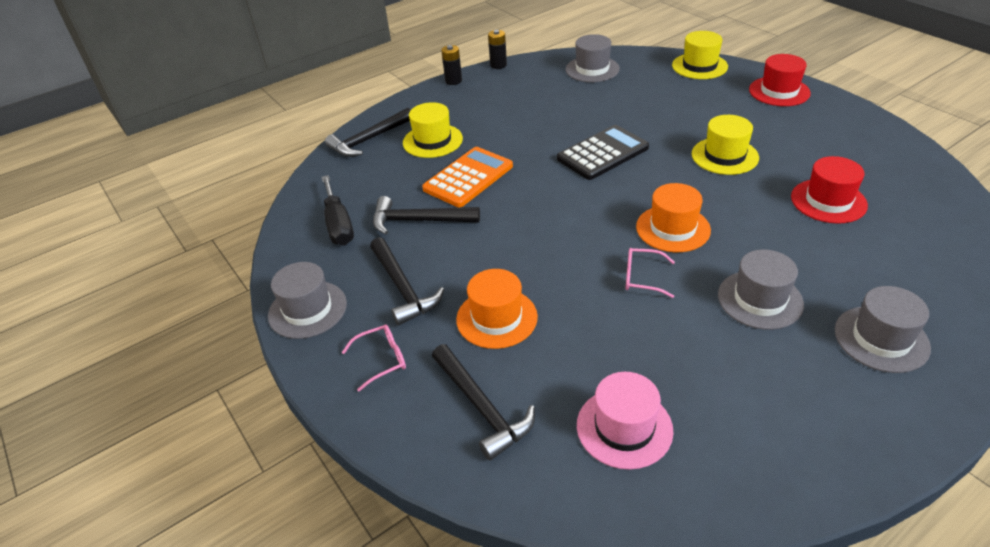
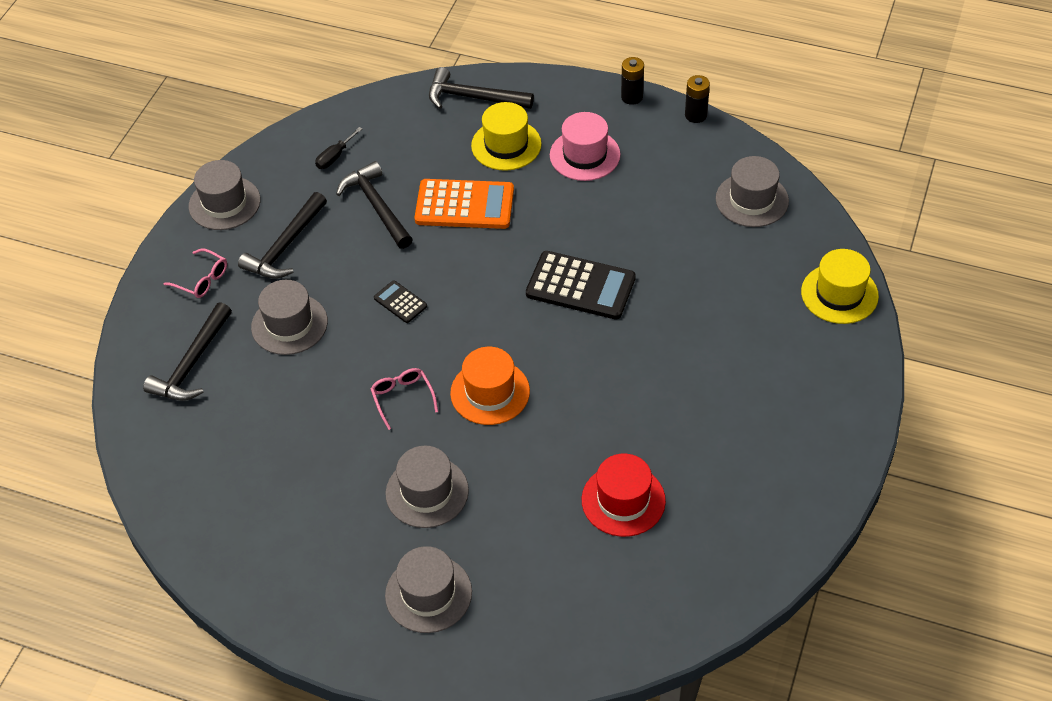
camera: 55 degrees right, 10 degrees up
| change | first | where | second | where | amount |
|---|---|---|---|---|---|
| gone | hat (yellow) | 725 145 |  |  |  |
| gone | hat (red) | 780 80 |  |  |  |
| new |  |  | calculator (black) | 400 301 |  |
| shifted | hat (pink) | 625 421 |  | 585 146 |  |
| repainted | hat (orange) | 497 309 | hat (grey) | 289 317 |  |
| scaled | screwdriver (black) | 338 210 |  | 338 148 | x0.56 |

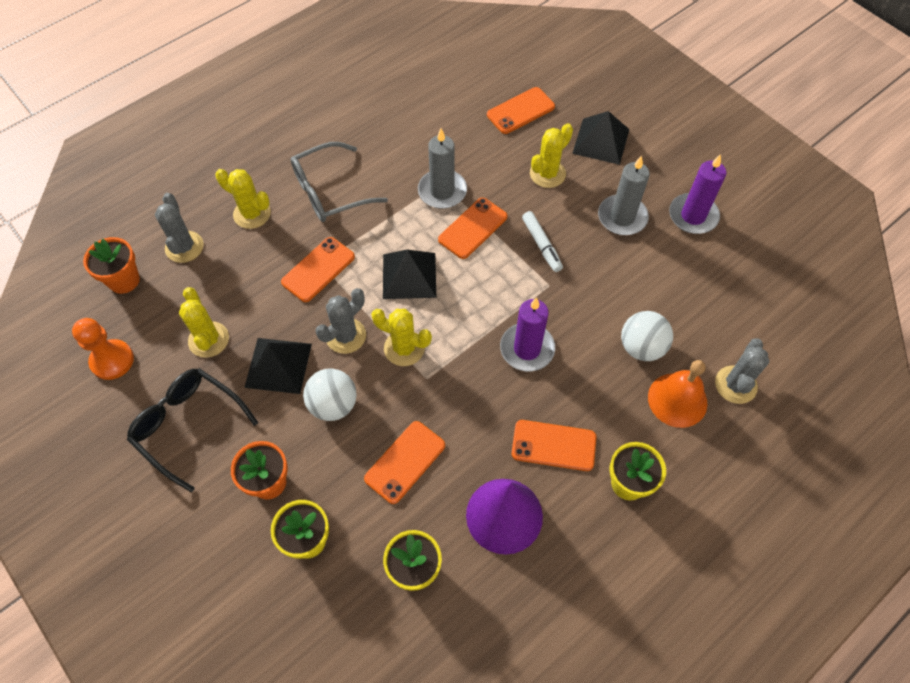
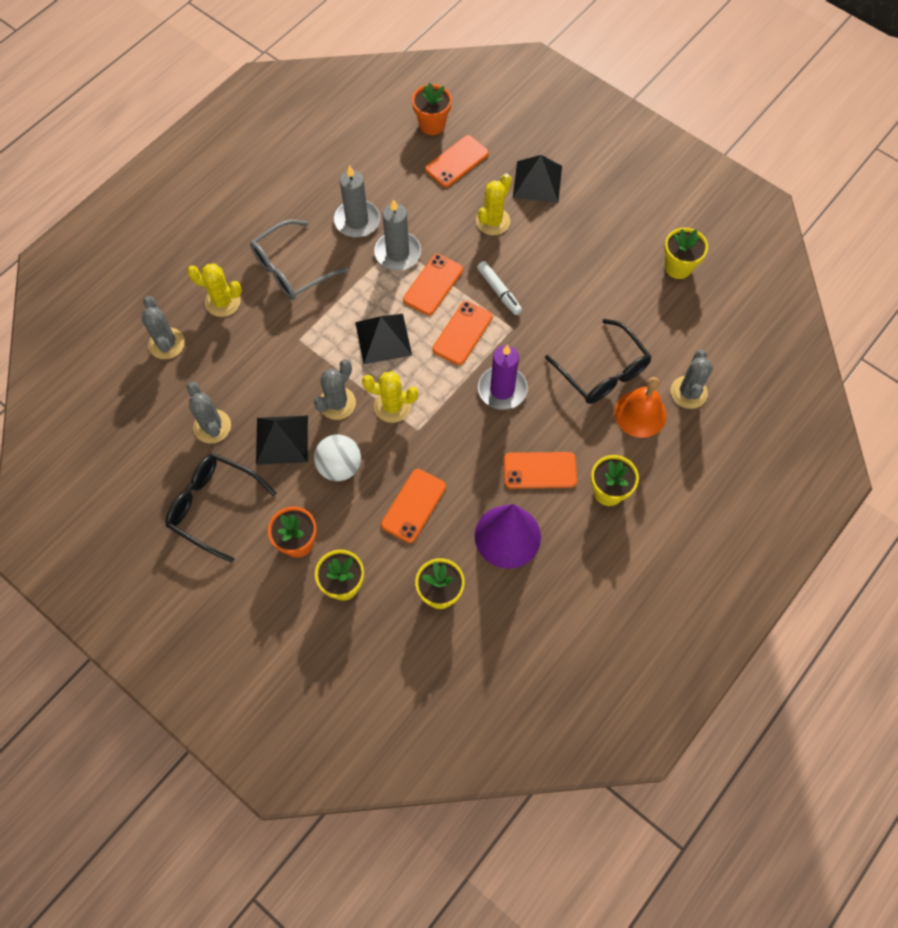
camera: 10 degrees left, 5 degrees up
| change | first | where | second | where | amount |
|---|---|---|---|---|---|
| gone | pawn (orange) | 103 349 |  |  |  |
| gone | candle (purple) | 697 194 |  |  |  |
| new |  |  | flower pot (yellow) | 686 253 |  |
| shifted | flower pot (orange) | 111 265 |  | 432 109 |  |
| shifted | phone (orange) | 318 269 |  | 462 333 |  |
| shifted | candle (grey) | 624 195 |  | 357 201 |  |
| swapped | ball (white) | 647 336 | glasses (black) | 598 361 |  |
| repainted | cactus (yellow) | 204 322 | cactus (grey) | 209 413 |  |

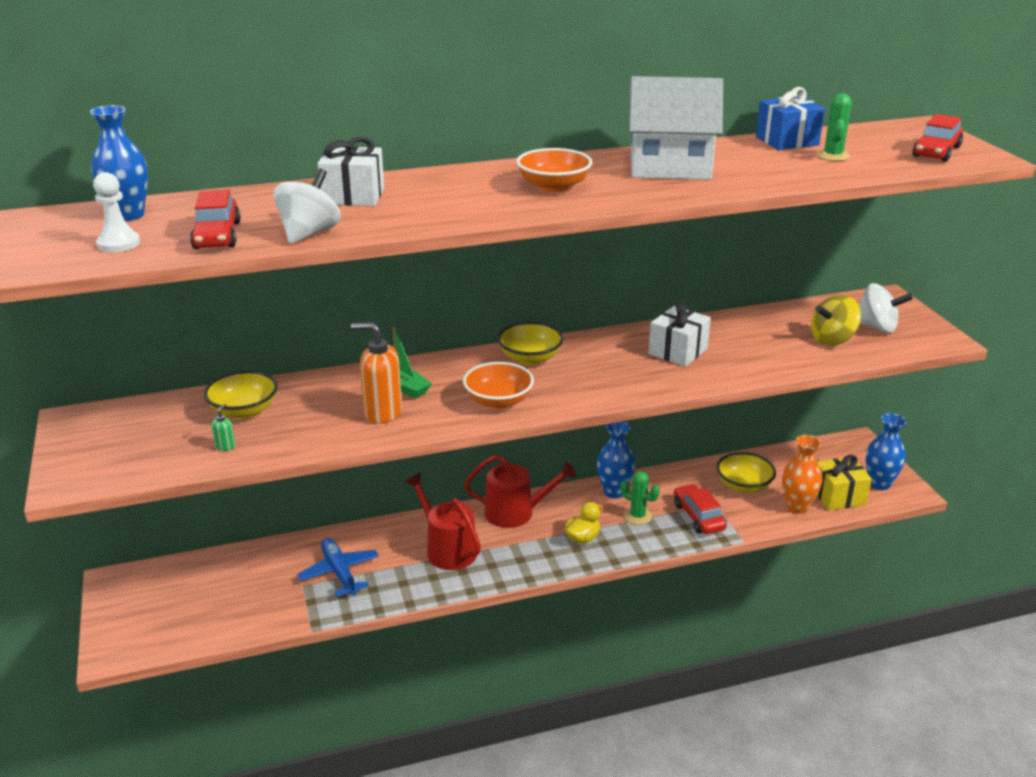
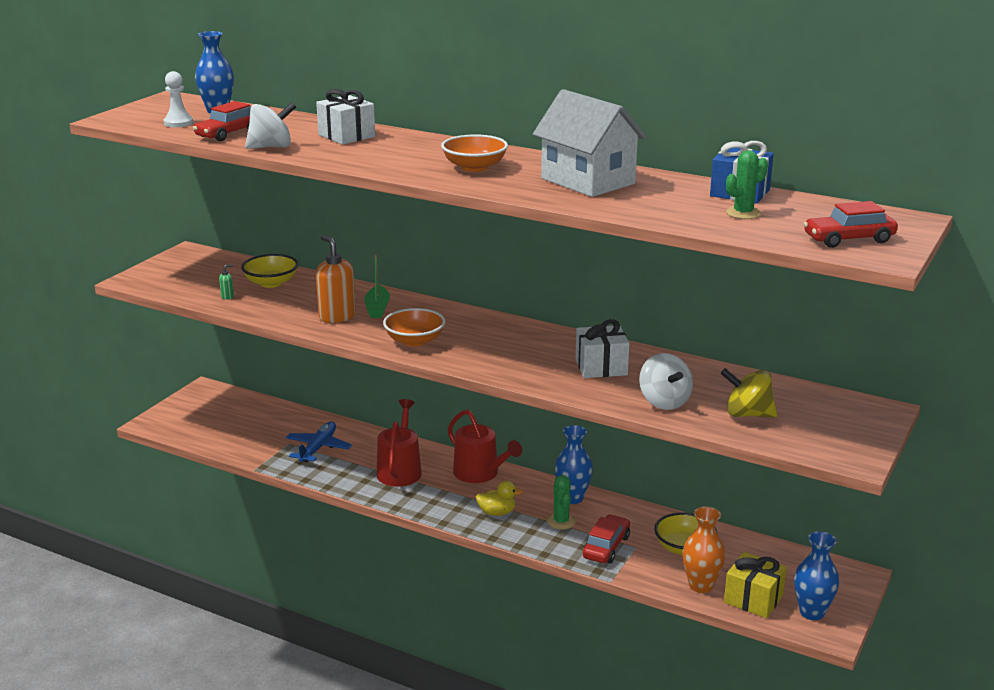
camera: 45 degrees right, 5 degrees down
| change | first | where | second | where | amount |
|---|---|---|---|---|---|
| gone | bowl (yellow) | 530 343 |  |  |  |
| shifted | spinning top (white) | 886 308 |  | 666 381 |  |

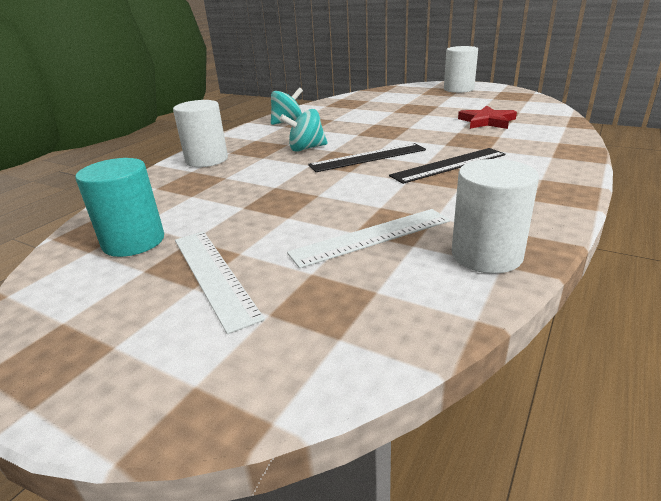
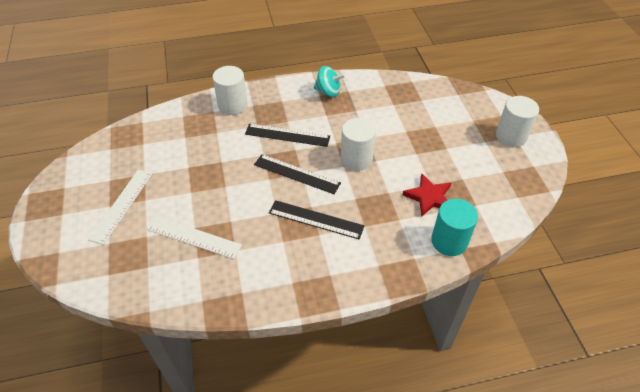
camera: 45 degrees right, 20 degrees up
| change | first | where | second | where | amount |
|---|---|---|---|---|---|
| shifted | cylinder (turquoise) | 120 207 |  | 454 227 |  |
| shifted | cylinder (white) | 495 216 |  | 358 144 |  |
| swapped | spinning top (turquoise) | 304 130 | ruler (black) | 287 135 |  |

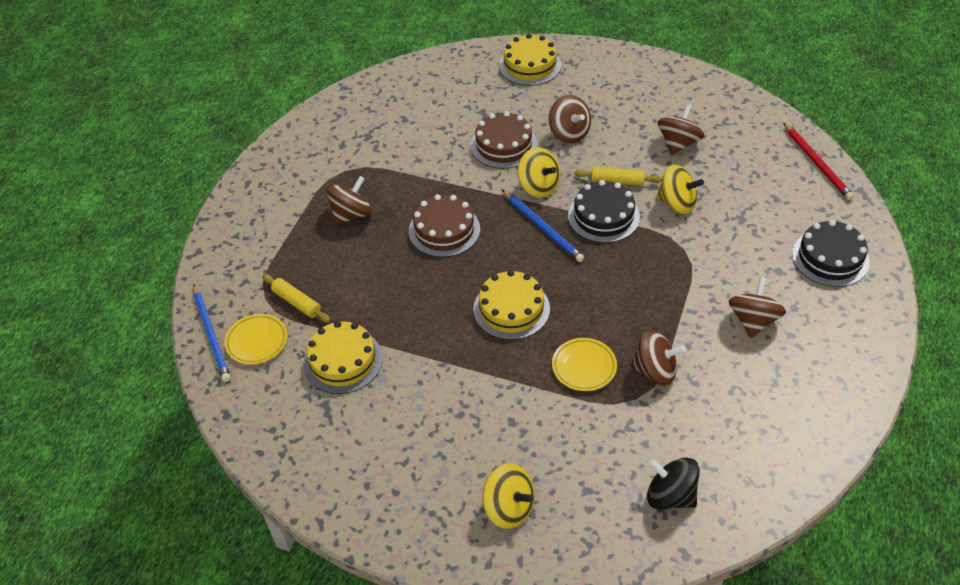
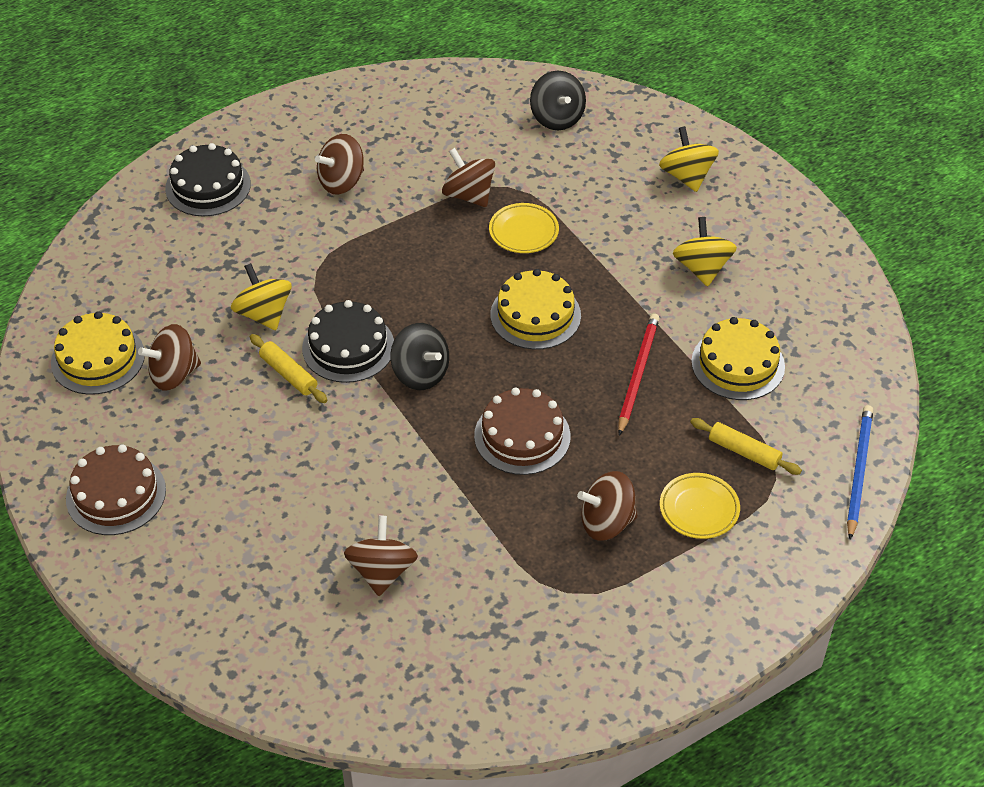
camera: 145 degrees left, 0 degrees up
| change | first | where | second | where | amount |
|---|---|---|---|---|---|
| shifted | plate (yellow) | 255 339 |  | 700 506 |  |
| shifted | cake (brown) | 504 140 |  | 116 489 |  |
| shifted | cake (yellow) | 530 60 |  | 98 353 |  |
| shifted | spinning top (yellow) | 539 172 |  | 705 252 |  |
| shifted | spinning top (brown) | 570 119 |  | 381 556 |  |
| shifted | pencil (red) | 818 161 |  | 639 375 |  |
| swapped | pencil (blue) | 543 226 | spinning top (black) | 419 356 |  |
| rotated | rolling pin (yellow) | 296 298 |  | 746 446 | 45 degrees counterclockwise |

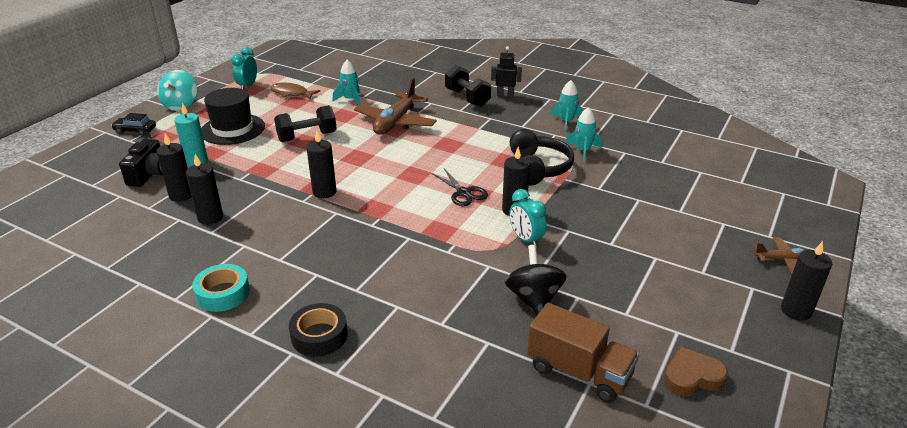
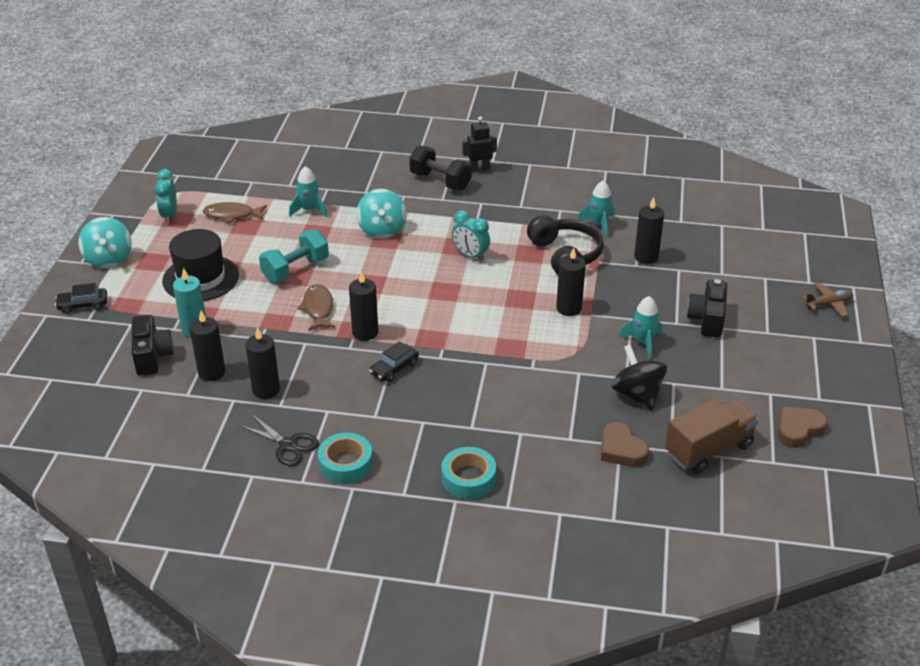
camera: 20 degrees left, 5 degrees up
| change | first | where | second | where | amount |
|---|---|---|---|---|---|
| new |  |  | fish (brown) | 316 307 |  |
| new |  |  | car (black) | 394 361 |  |
| new |  |  | heart (brown) | 625 444 |  |
| new |  |  | camera (black) | 707 308 |  |
| shifted | scissors (black) | 459 187 |  | 279 440 |  |
| shifted | clock (turquoise) | 527 218 |  | 471 235 |  |
| shifted | rocket (turquoise) | 567 105 |  | 640 327 |  |
| shifted | candle (black) | 806 281 |  | 649 230 |  |
| swapped | plane (brown) | 395 106 | spinning top (turquoise) | 381 214 |  |
| repainted | dumbbell (black) | 305 123 | dumbbell (turquoise) | 294 256 |  |
| repainted | tape (black) | 318 330 | tape (turquoise) | 468 473 |  |
| rotated | truck (brown) | 583 353 |  | 712 436 | 45 degrees counterclockwise |

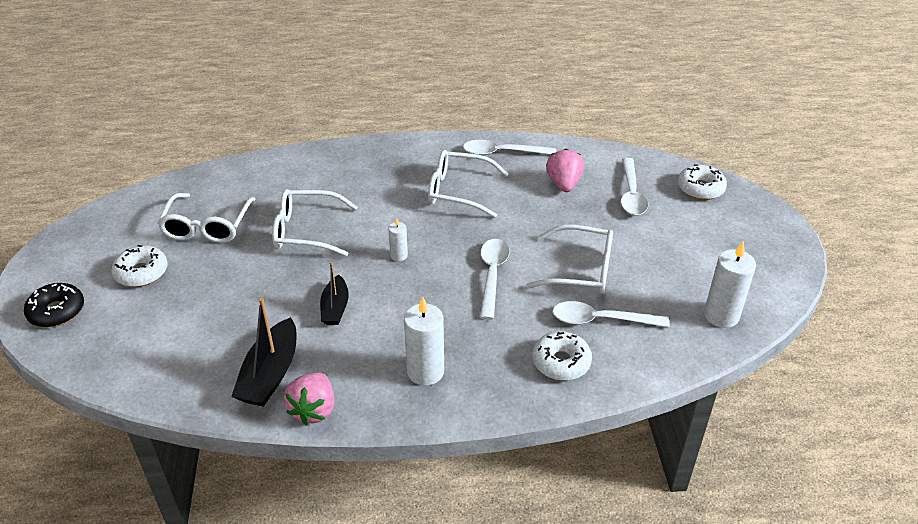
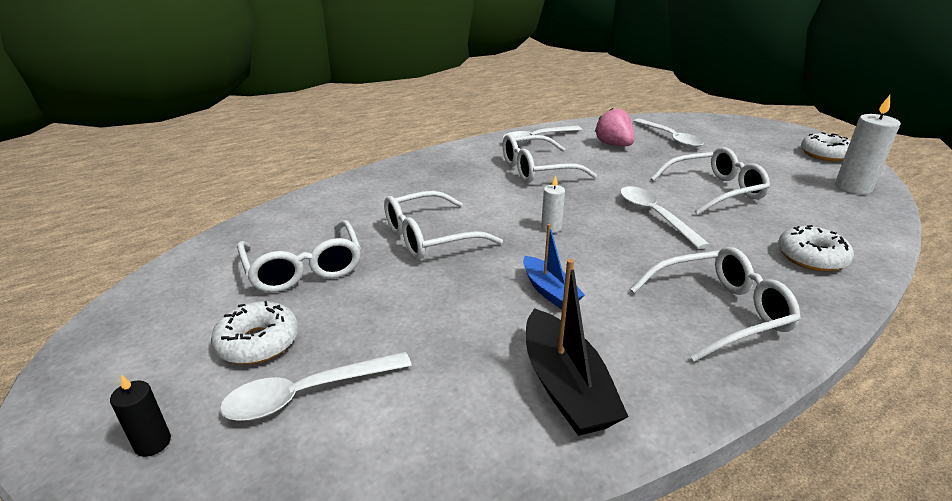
camera: 30 degrees left, 10 degrees down
| change | first | where | second | where | amount |
|---|---|---|---|---|---|
| gone | strawberry (pink) | 309 398 |  |  |  |
| shifted | spoon (white) | 610 314 |  | 316 386 |  |
| shifted | donut (white) | 702 182 |  | 825 147 |  |
| swapped | donut (black) | 54 305 | candle (black) | 140 415 |  |
| swapped | candle (white) | 424 341 | glasses (white) | 715 304 |  |
| repainted | boat (black) | 334 293 | boat (blue) | 554 267 |  |

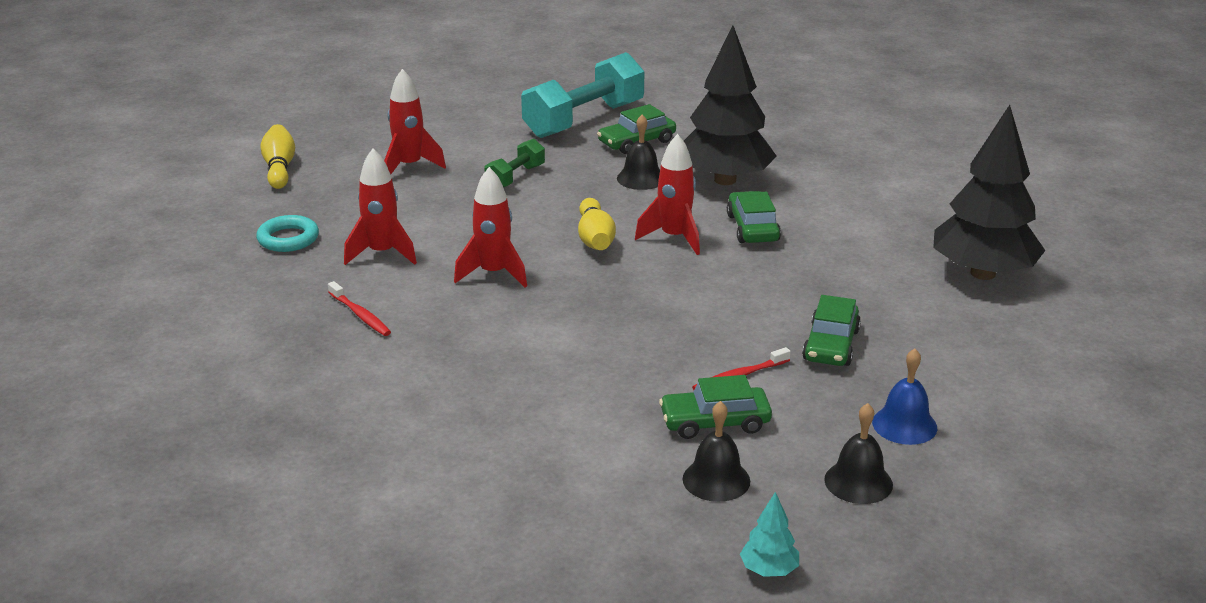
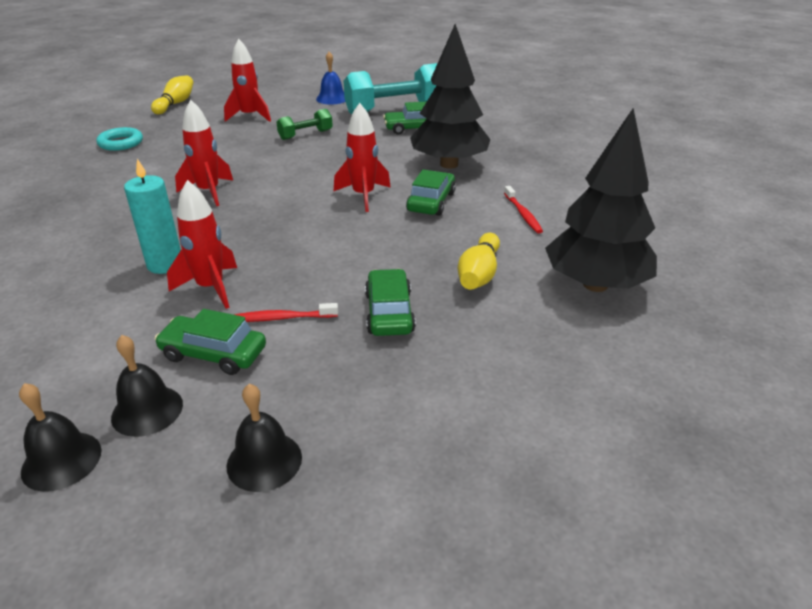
camera: 25 degrees right, 5 degrees up
| change | first | where | second | where | amount |
|---|---|---|---|---|---|
| gone | tree (turquoise) | 769 534 |  |  |  |
| new |  |  | candle (turquoise) | 152 216 |  |
| shifted | toothbrush (red) | 359 308 |  | 523 210 |  |
| shifted | rocket (red) | 380 207 |  | 202 244 |  |
| shifted | bowling pin (yellow) | 597 224 |  | 479 261 |  |
| shifted | bell (black) | 638 152 |  | 60 437 |  |
| shifted | bell (blue) | 904 397 |  | 330 78 |  |
| rotated | car (green) | 831 330 |  | 390 302 | 135 degrees clockwise |

